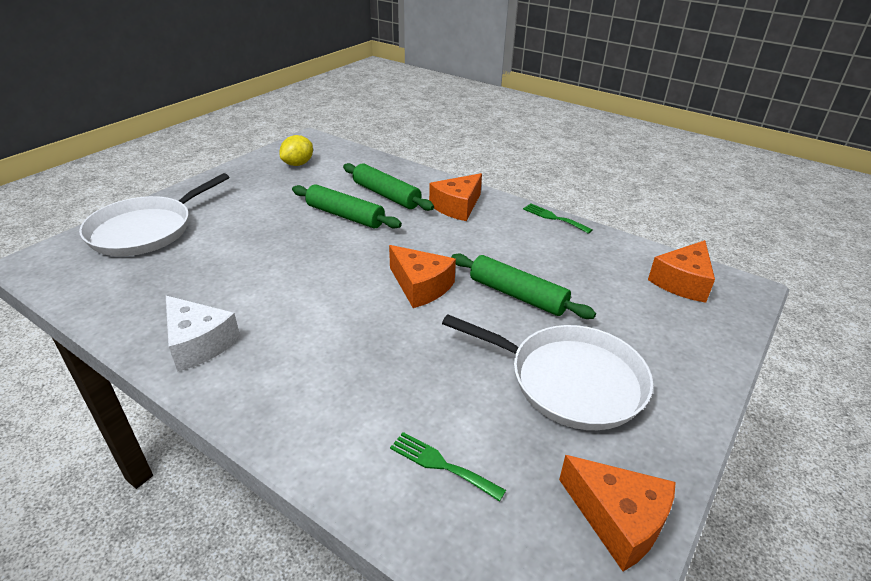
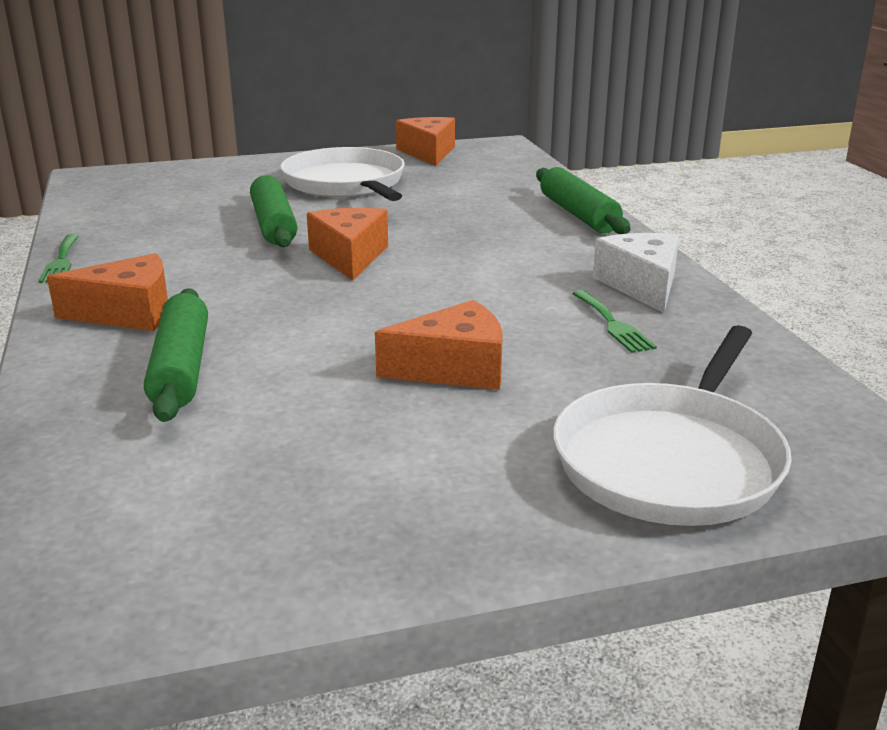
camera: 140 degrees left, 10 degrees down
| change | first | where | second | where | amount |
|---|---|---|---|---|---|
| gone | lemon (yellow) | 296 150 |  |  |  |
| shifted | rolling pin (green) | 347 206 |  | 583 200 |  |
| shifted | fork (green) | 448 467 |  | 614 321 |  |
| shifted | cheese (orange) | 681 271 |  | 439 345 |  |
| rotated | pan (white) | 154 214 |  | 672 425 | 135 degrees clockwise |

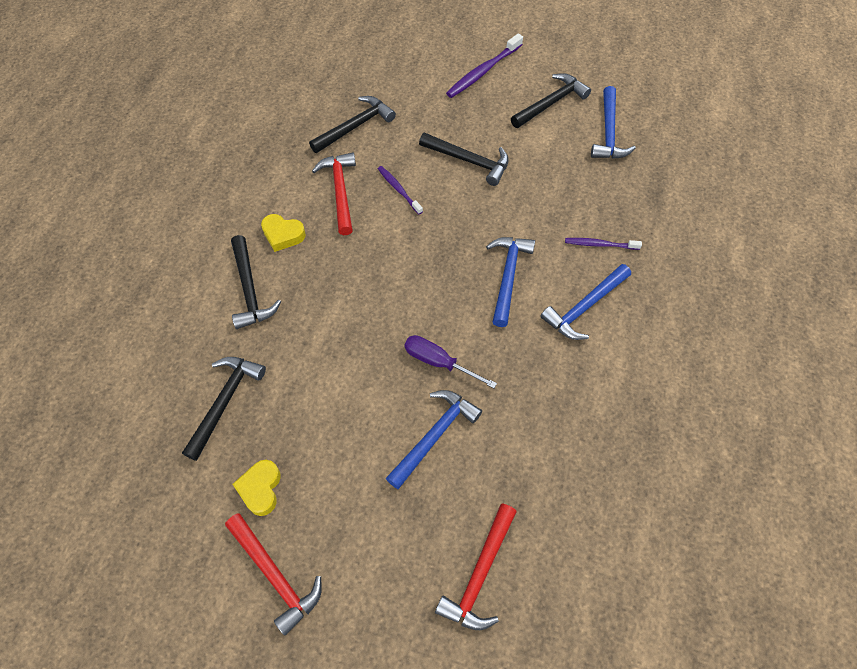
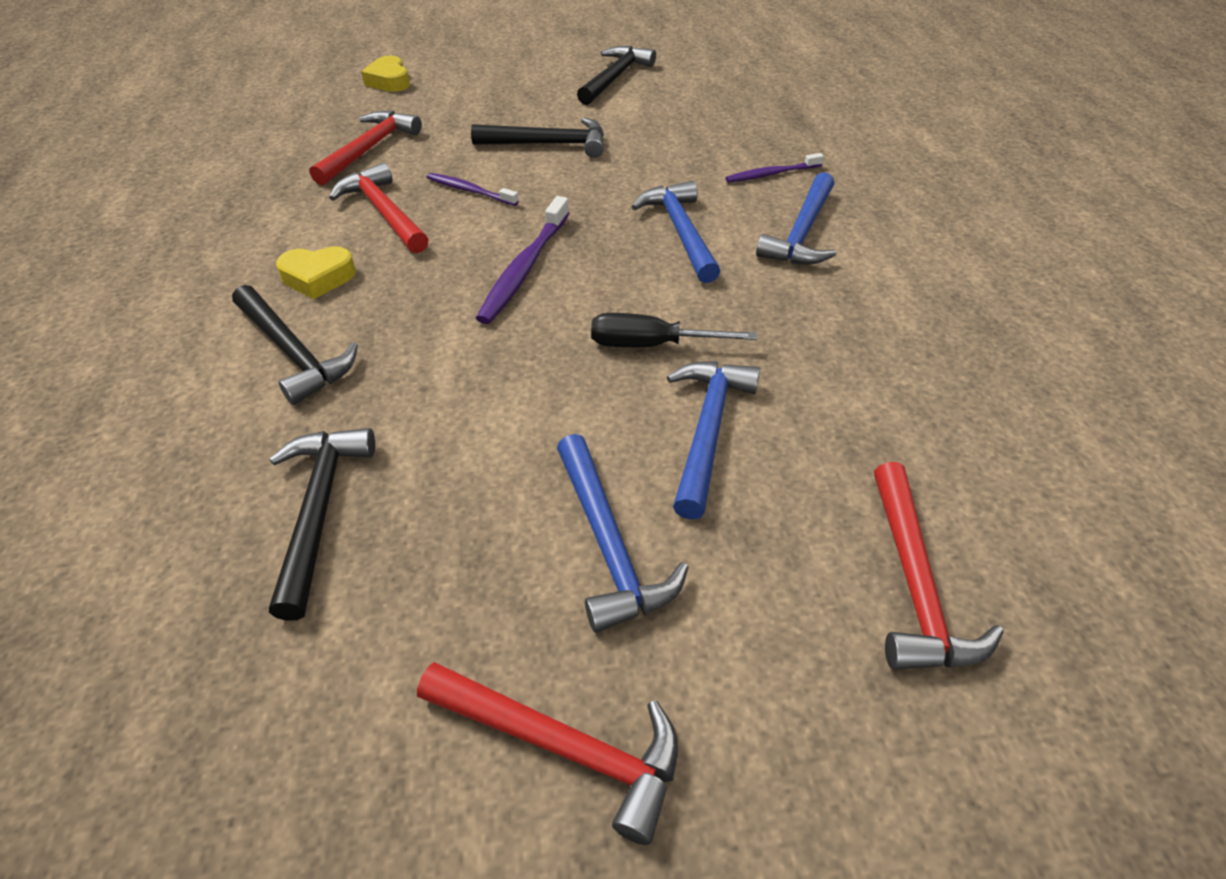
camera: 25 degrees left, 15 degrees down
| change | first | where | second | where | amount |
|---|---|---|---|---|---|
| shifted | heart (yellow) | 257 488 |  | 385 74 |  |
| shifted | toothbrush (purple) | 484 65 |  | 523 260 |  |
| shifted | hammer (blue) | 613 122 |  | 622 533 |  |
| repainted | hammer (black) | 352 124 | hammer (red) | 365 148 |  |
| repainted | screwdriver (purple) | 450 361 | screwdriver (black) | 674 330 |  |

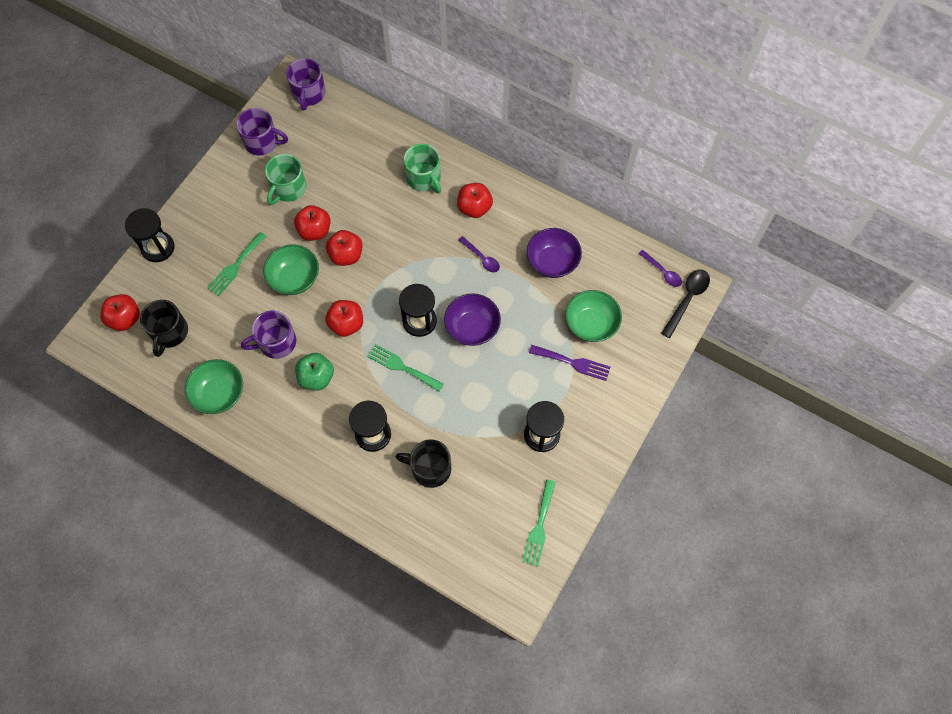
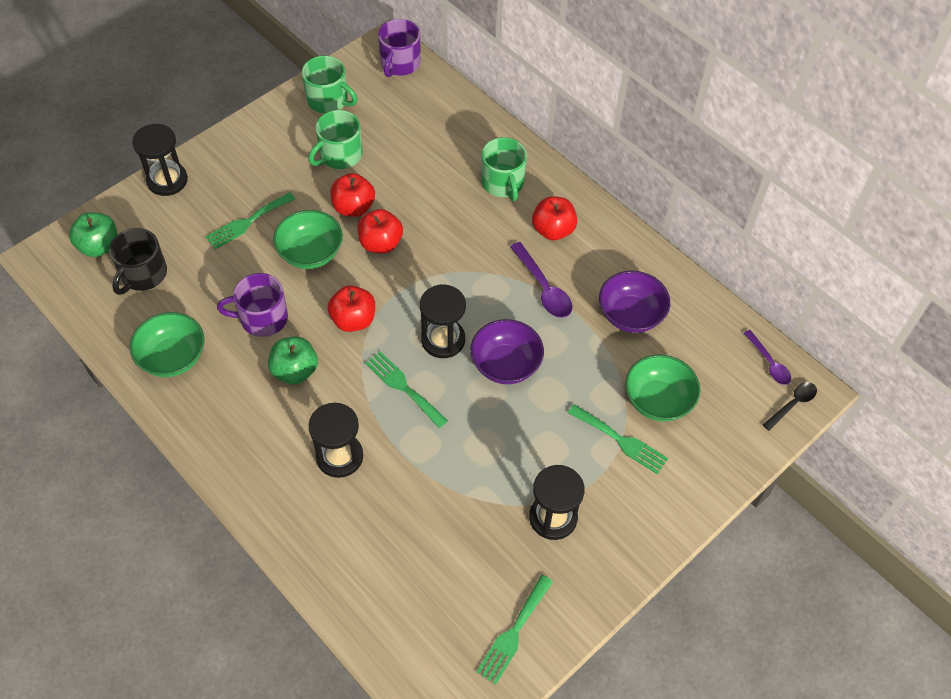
camera: 15 degrees right, 10 degrees down
| change | first | where | second | where | amount |
|---|---|---|---|---|---|
| gone | mug (black) | 423 463 |  |  |  |
| repainted | apple (red) | 120 312 | apple (green) | 93 234 |  |
| repainted | mug (purple) | 262 131 | mug (green) | 330 84 |  |
| repainted | fork (purple) | 569 363 | fork (green) | 618 439 |  |
| scaled | spoon (purple) | 479 254 |  | 541 280 | x1.51 |
| scaled | spoon (black) | 685 303 |  | 790 406 | x0.66 |

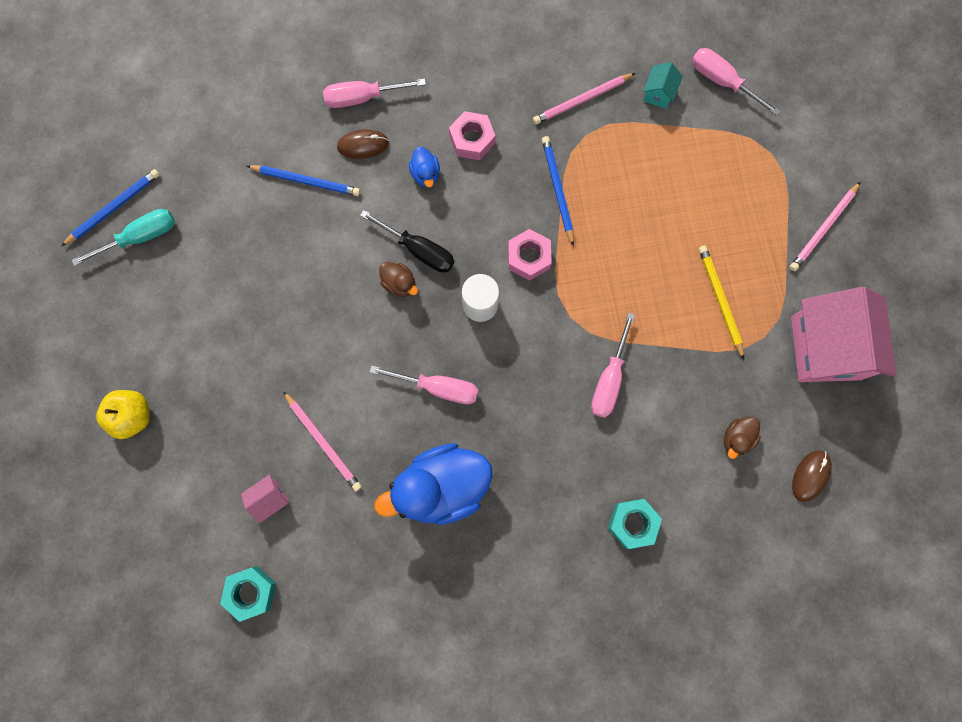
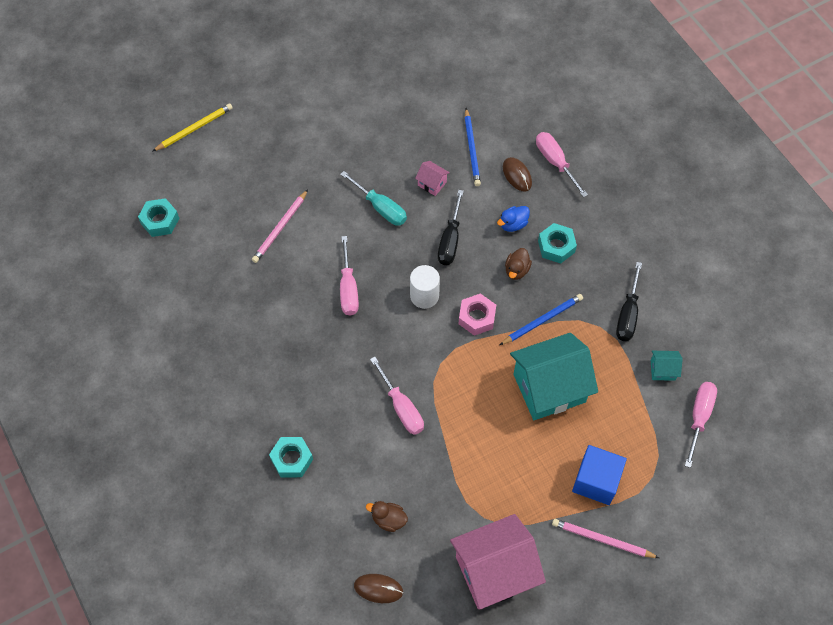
camera: 70 degrees right, 15 degrees down
| change | first | where | second | where | amount |
|---|---|---|---|---|---|
| gone | pencil (blue) | 111 207 |  |  |  |
| gone | apple (yellow) | 123 414 |  |  |  |
| gone | duck (blue) | 434 484 |  |  |  |
| new |  |  | house (turquoise) | 554 376 |  |
| new |  |  | cube (blue) | 599 475 |  |
| shifted | screwdriver (turquoise) | 123 237 |  | 373 198 |  |
| shifted | house (pink) | 265 498 |  | 432 178 |  |
| shifted | duck (brown) | 398 279 |  | 518 264 |  |
| shifted | pencil (yellow) | 721 302 |  | 193 127 |  |
| swapped | pencil (pink) | 584 98 | screwdriver (black) | 629 301 |  |
| repainted | nut (pink) | 472 135 | nut (turquoise) | 557 243 |  |
| rotated | screwdriver (pink) | 613 365 |  | 397 396 | 120 degrees counterclockwise |

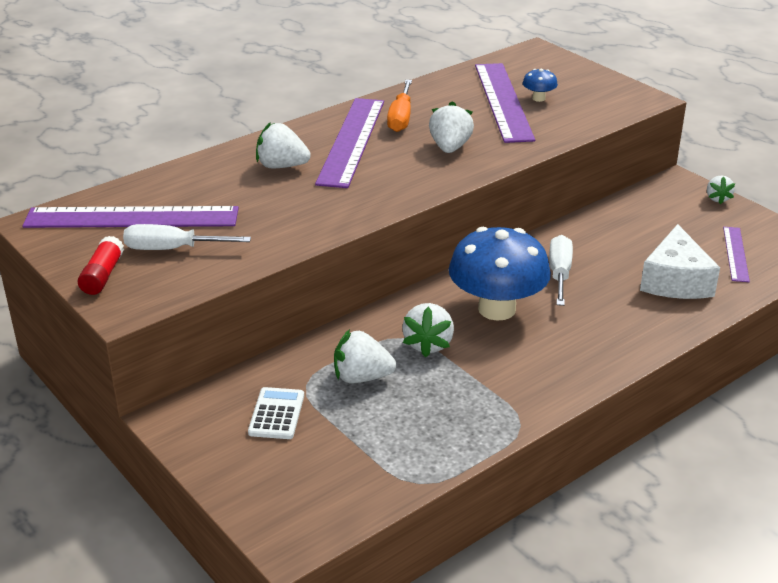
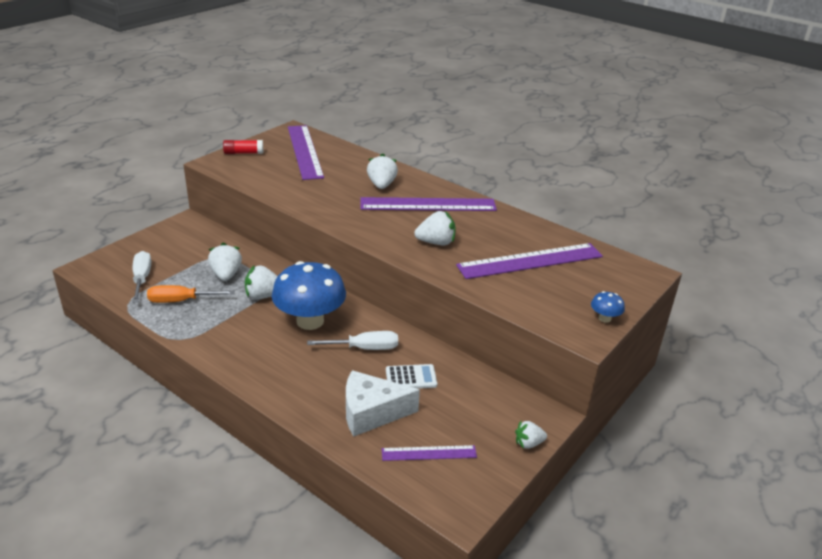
camera: 75 degrees right, 0 degrees up
| change | first | where | second | where | amount |
|---|---|---|---|---|---|
| shifted | screwdriver (white) | 187 237 |  | 141 276 |  |
| shifted | calculator (white) | 276 413 |  | 411 376 |  |
| shifted | screwdriver (orange) | 399 106 |  | 191 294 |  |
| shifted | mushroom (blue) | 540 85 |  | 608 307 |  |

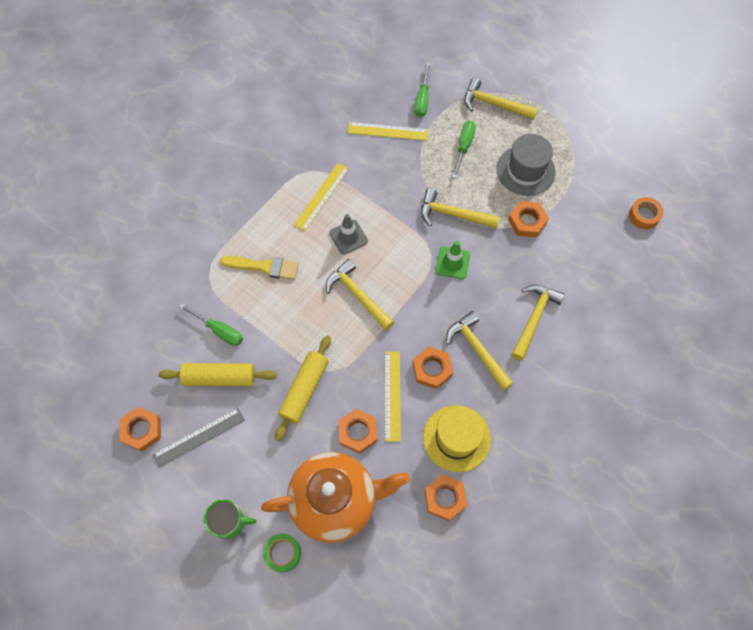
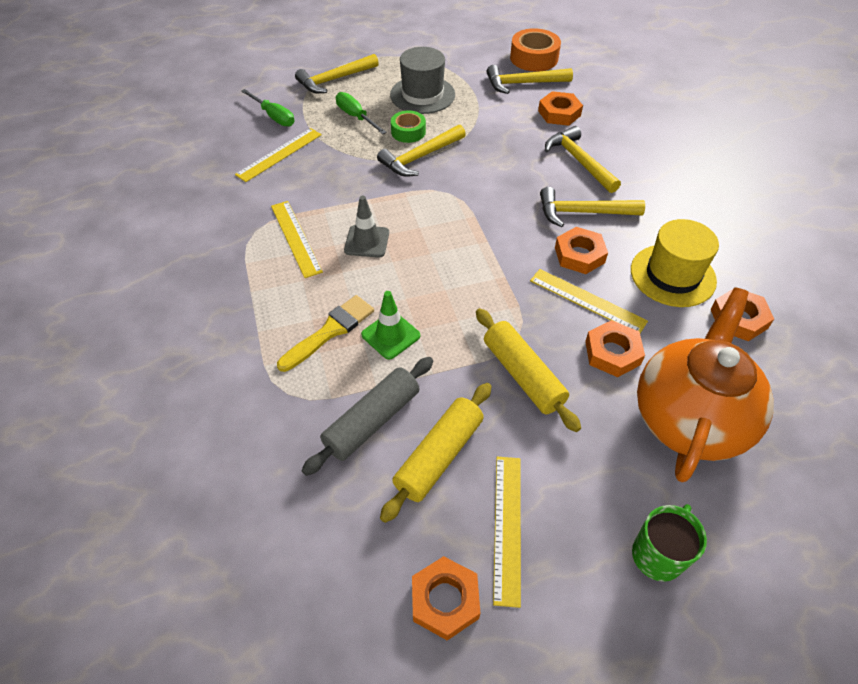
camera: 55 degrees left, 15 degrees down
| change | first | where | second | where | amount |
|---|---|---|---|---|---|
| shifted | tape (green) | 282 552 |  | 408 126 |  |
| shifted | hammer (yellow) | 360 294 |  | 530 79 |  |
| shifted | traffic cone (green) | 452 260 |  | 390 325 |  |
| shifted | nut (orange) | 528 219 |  | 560 108 |  |
| swapped | screwdriver (green) | 211 324 | rolling pin (grey) | 367 416 |  |
| repainted | ruler (grey) | 198 438 | ruler (yellow) | 507 532 |  |
| scaled | tape (orange) | 646 213 |  | 535 50 | x1.56 |

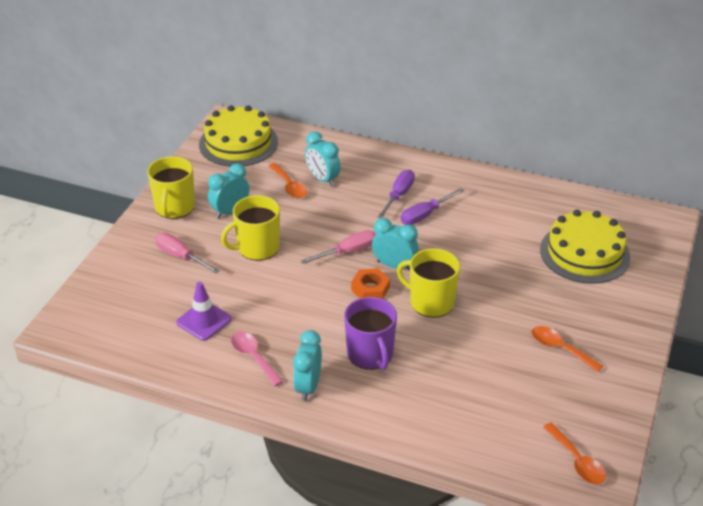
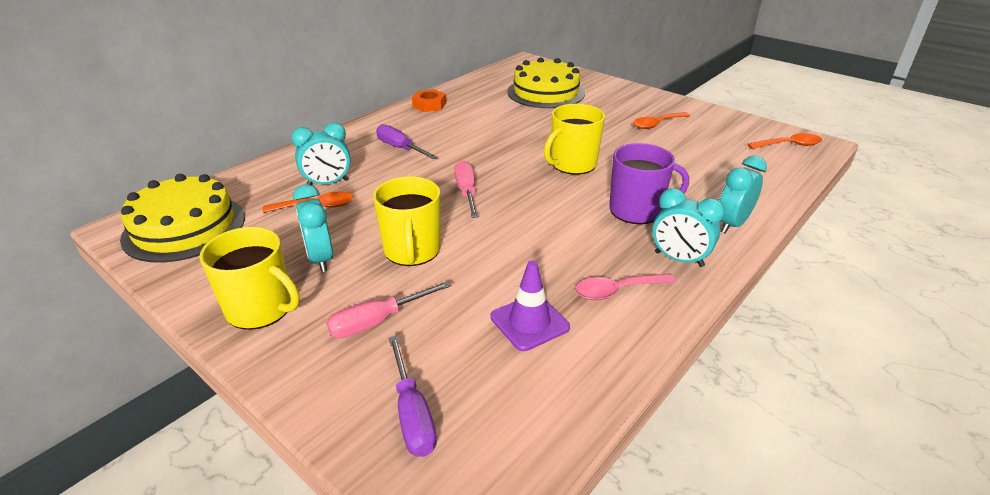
camera: 70 degrees left, 5 degrees down
| change | first | where | second | where | amount |
|---|---|---|---|---|---|
| shifted | nut (orange) | 370 283 |  | 429 100 |  |
| shifted | clock (turquoise) | 395 244 |  | 743 194 |  |
| shifted | screwdriver (purple) | 432 206 |  | 413 396 |  |

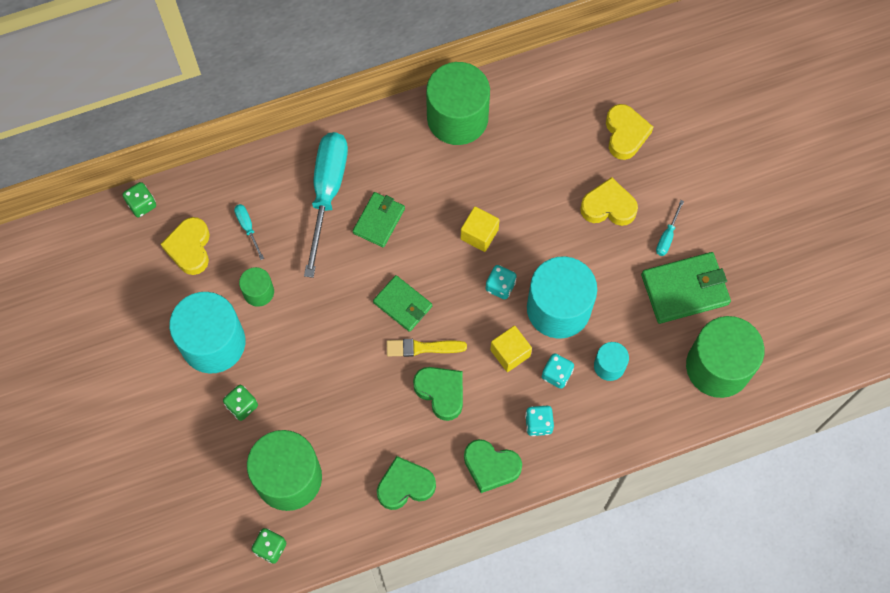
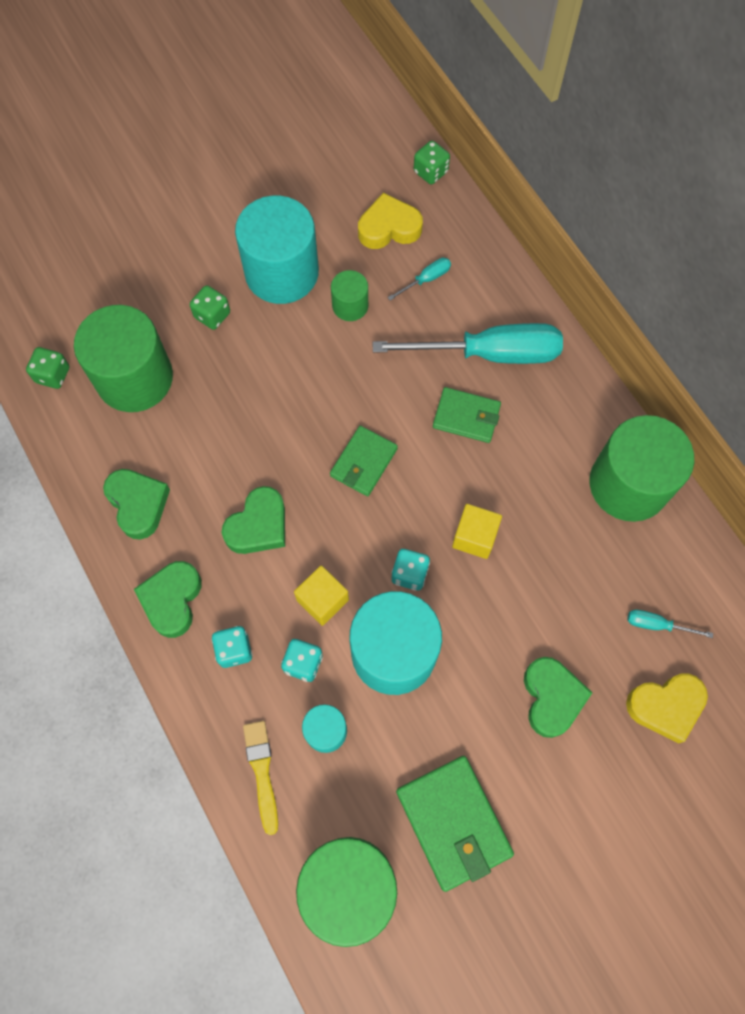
camera: 80 degrees right, 0 degrees up
| change | first | where | second | where | amount |
|---|---|---|---|---|---|
| shifted | brush (yellow) | 427 348 |  | 260 778 |  |
| shifted | screwdriver (turquoise) | 670 228 |  | 670 624 |  |
| repainted | heart (yellow) | 609 201 | heart (green) | 558 697 |  |

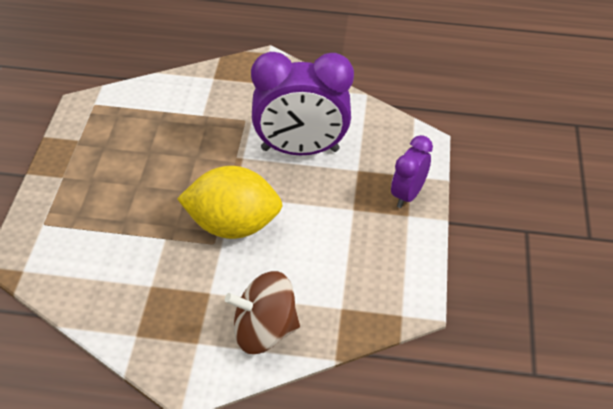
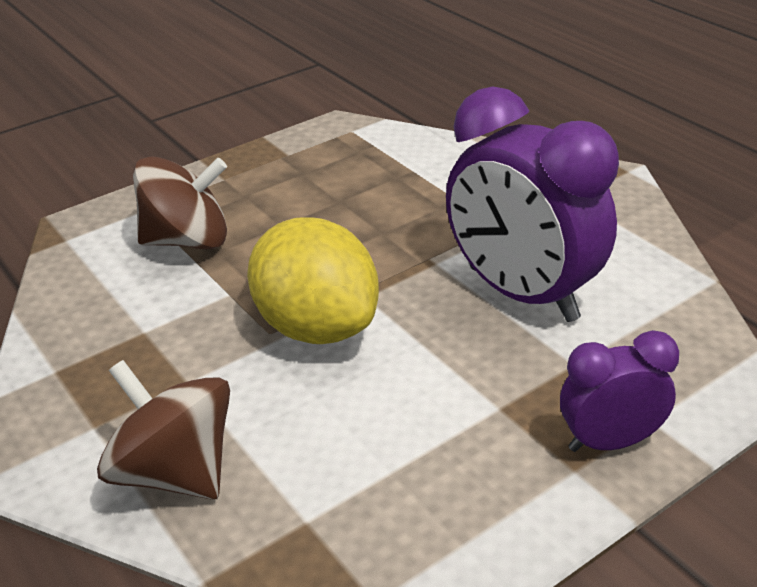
camera: 50 degrees right, 10 degrees down
| change | first | where | second | where | amount |
|---|---|---|---|---|---|
| new |  |  | spinning top (brown) | 180 202 |  |

